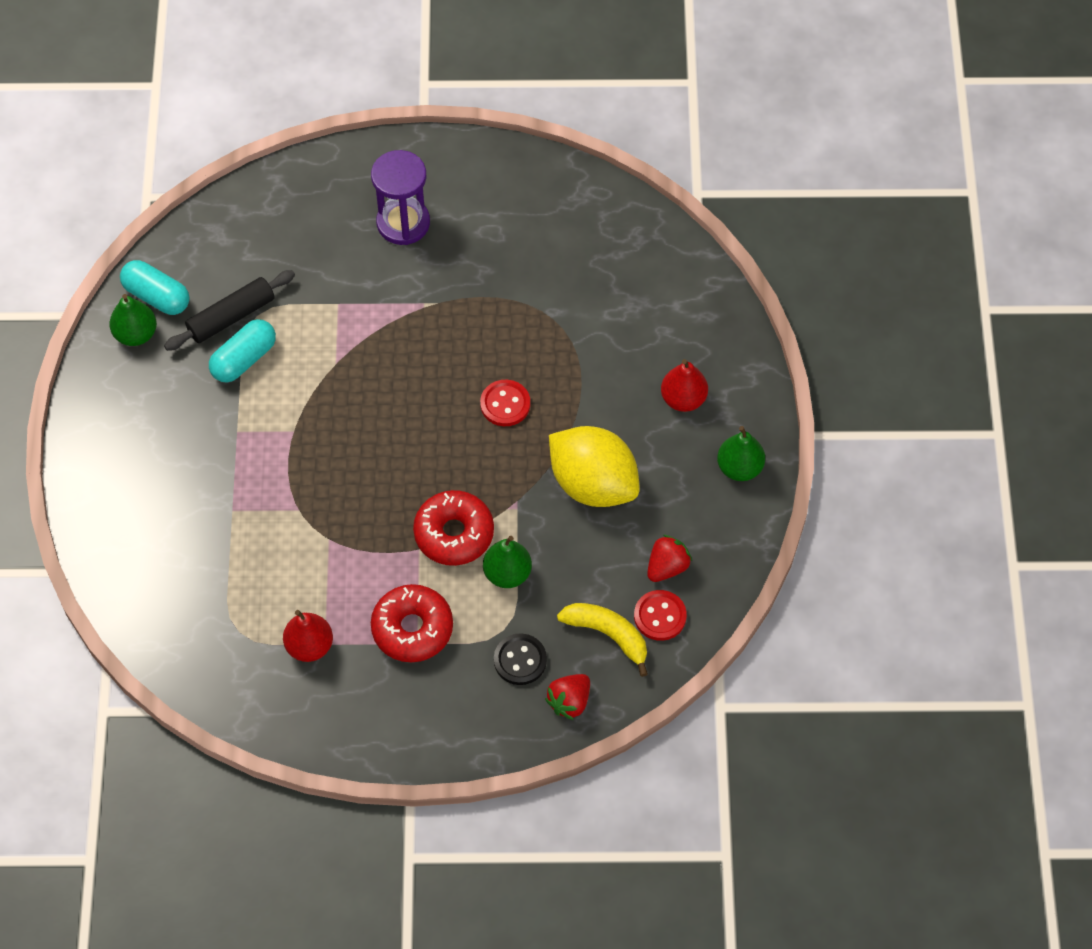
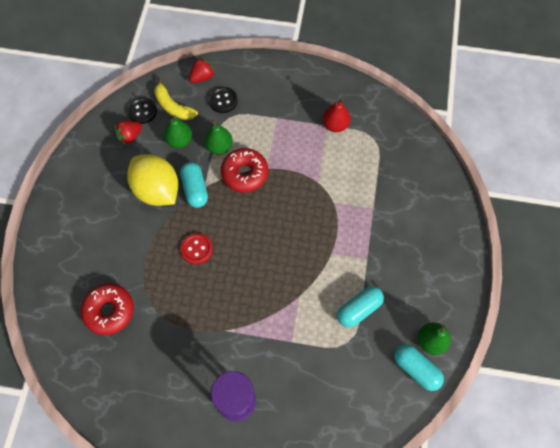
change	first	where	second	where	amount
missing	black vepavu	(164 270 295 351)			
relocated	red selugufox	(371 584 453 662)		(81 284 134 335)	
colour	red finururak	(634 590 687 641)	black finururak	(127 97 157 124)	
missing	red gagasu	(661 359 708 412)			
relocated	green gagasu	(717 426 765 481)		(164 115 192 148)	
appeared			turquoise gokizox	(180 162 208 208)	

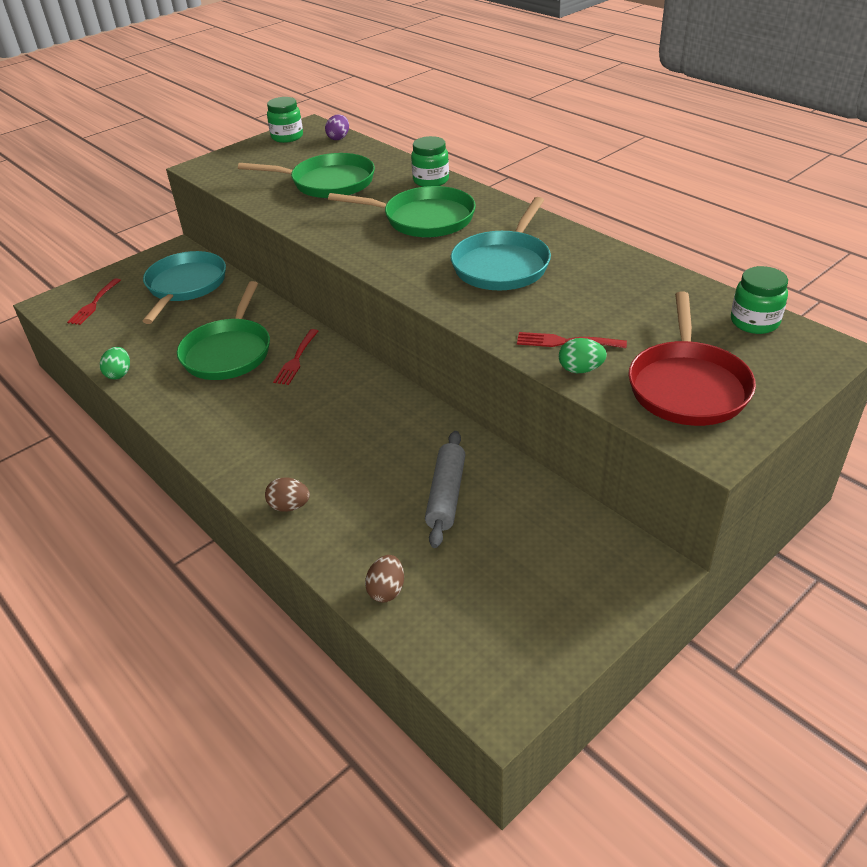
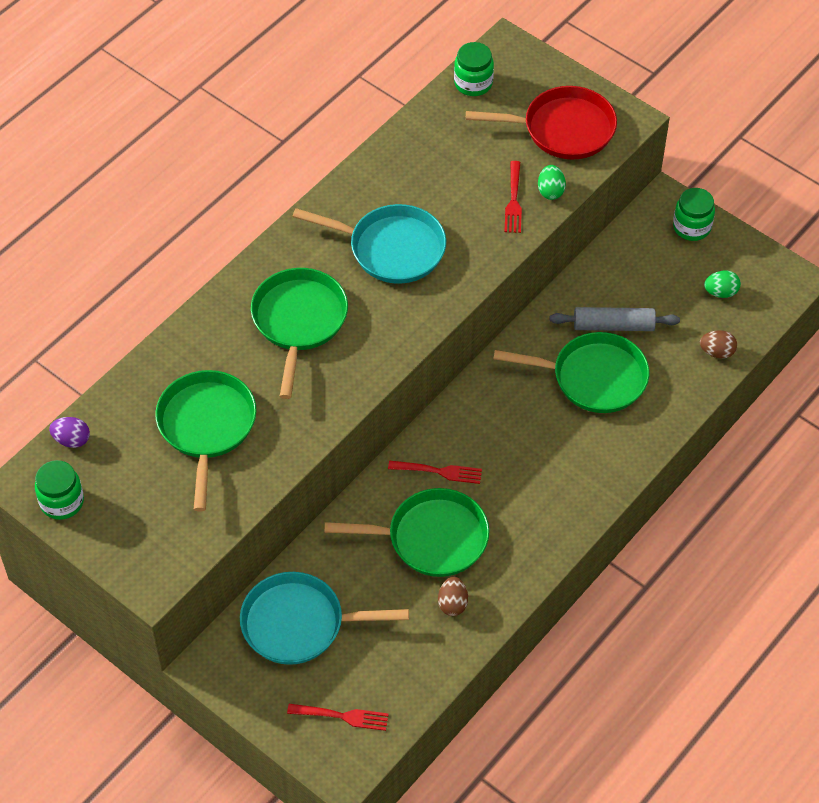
change	first	where	second	where	amount
relocated	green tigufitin	(100 347 130 379)		(704 270 741 298)	
relocated	brown tigufitin	(265 478 310 512)		(438 577 468 616)	
relocated	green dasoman	(411 136 449 187)		(673 188 715 241)	
appeared			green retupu	(493 332 649 413)	

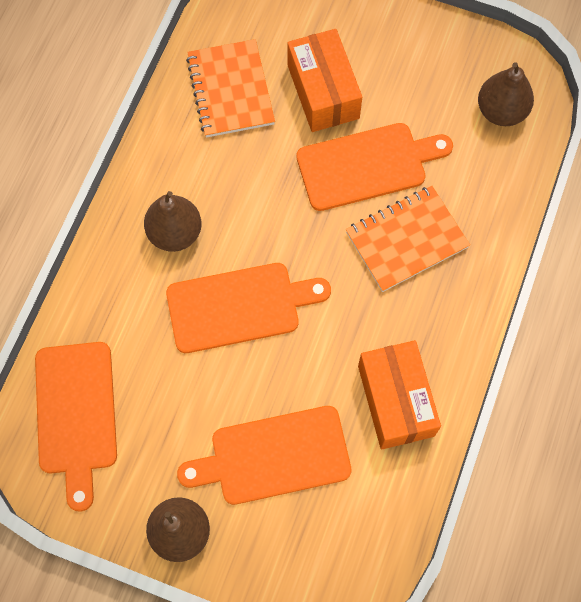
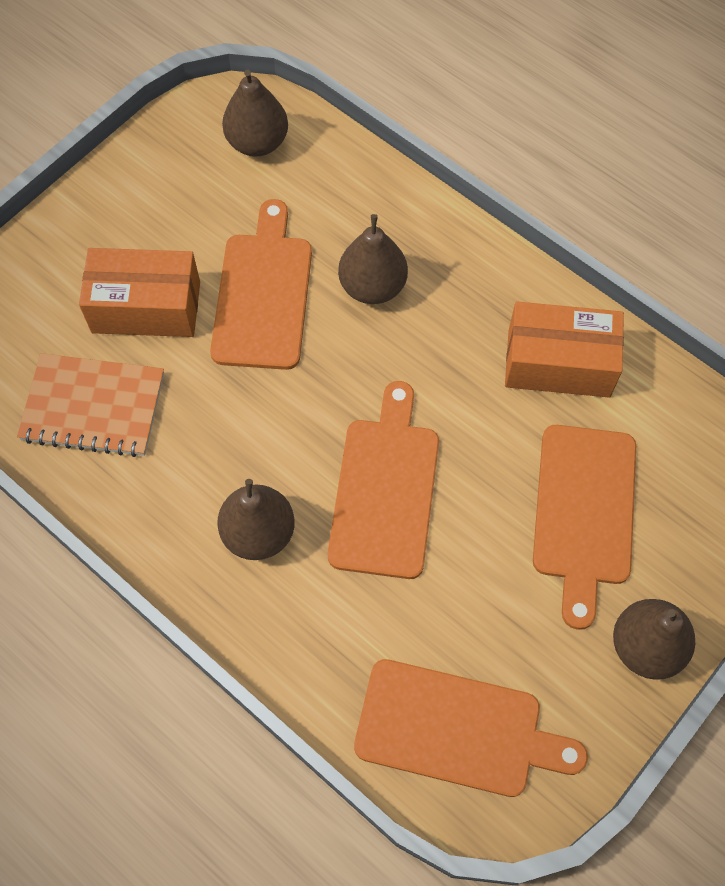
change	first	where	second	where	amount
exchanged	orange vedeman	(346 186 470 292)	brown gagasu	(338 214 408 304)	

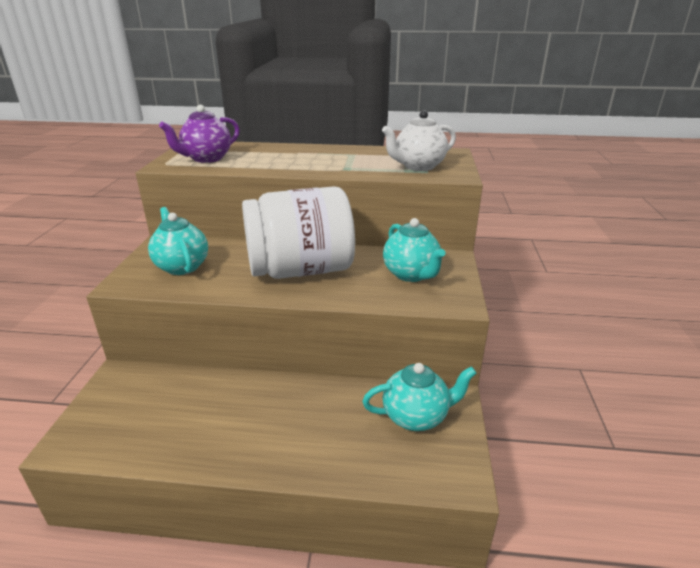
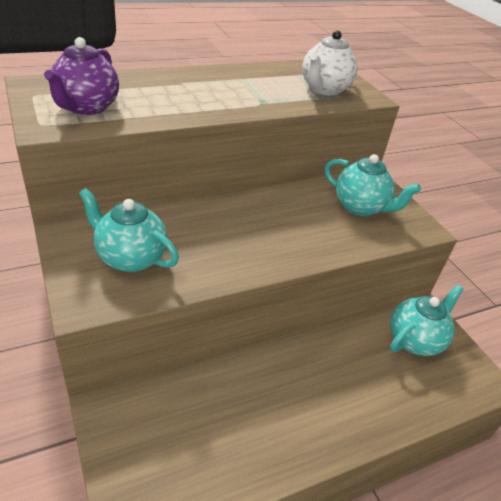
change	first	where	second	where	amount
missing	white dasoman	(242 186 355 279)			

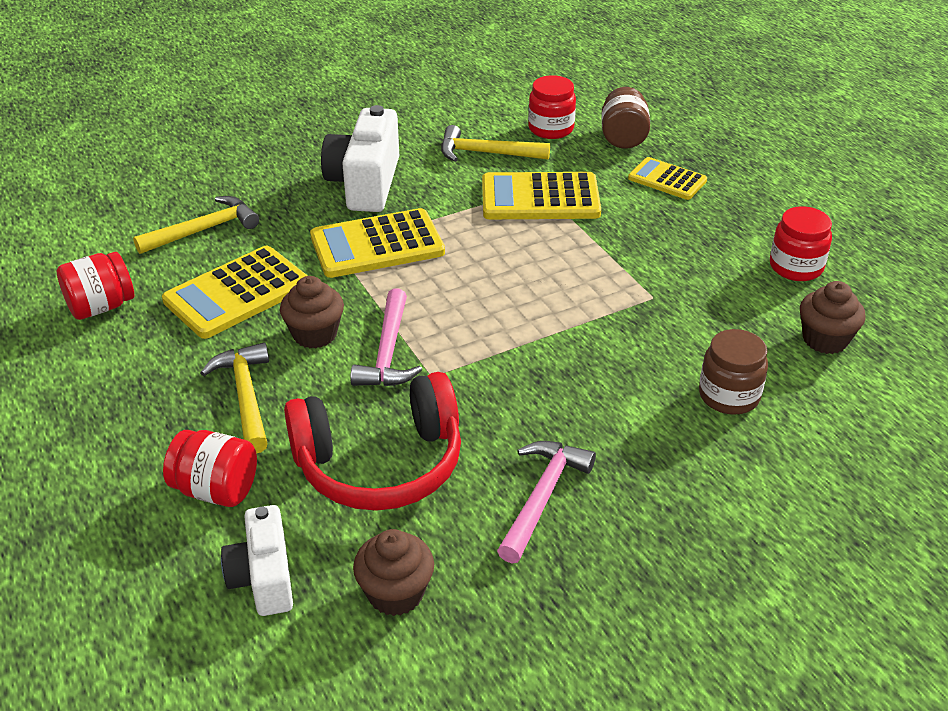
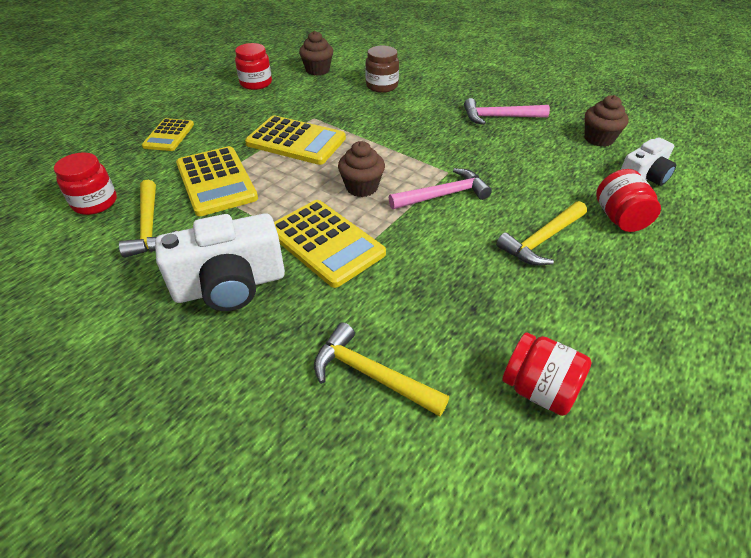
change	first	where	second	where	amount
relocated	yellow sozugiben	(162 246 308 339)		(245 115 346 165)	
relocated	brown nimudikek	(280 276 344 349)		(338 141 385 197)	
missing	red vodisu	(284 372 461 511)			
missing	brown dasoman	(602 87 650 149)			

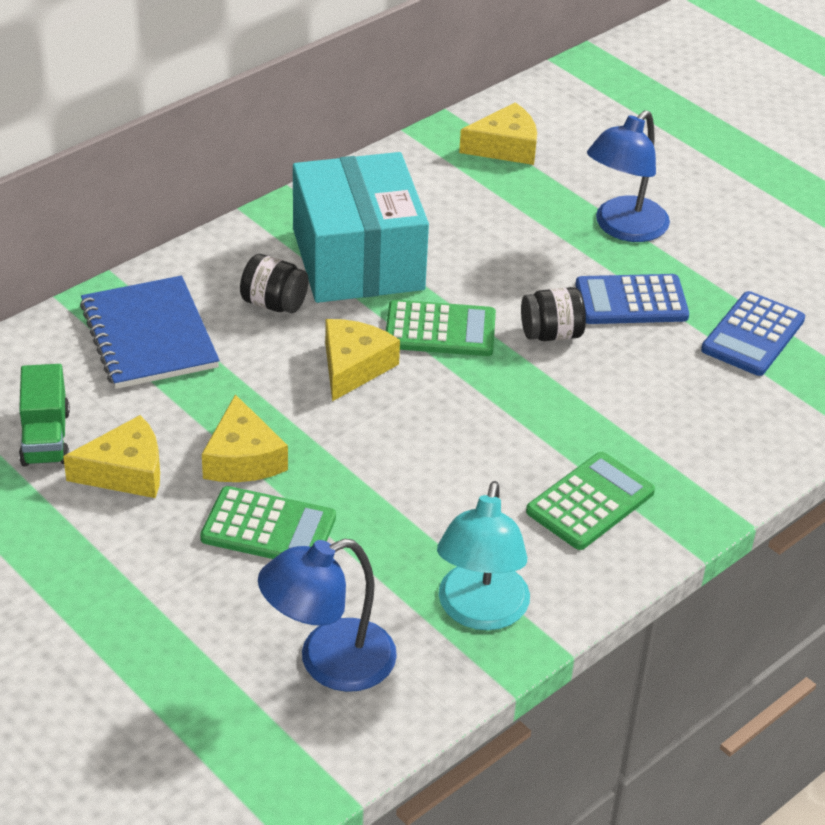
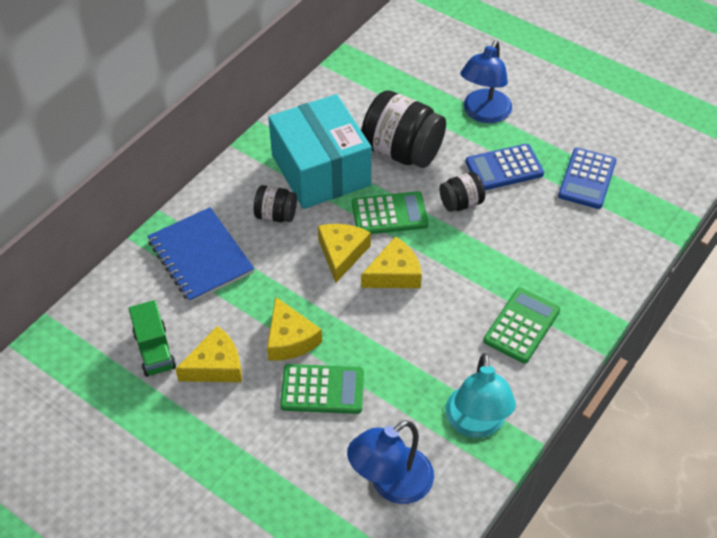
change	first	where	second	where	amount
relocated	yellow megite	(459 102 537 165)		(361 236 422 288)	
appeared			black dasoman	(361 90 446 168)	

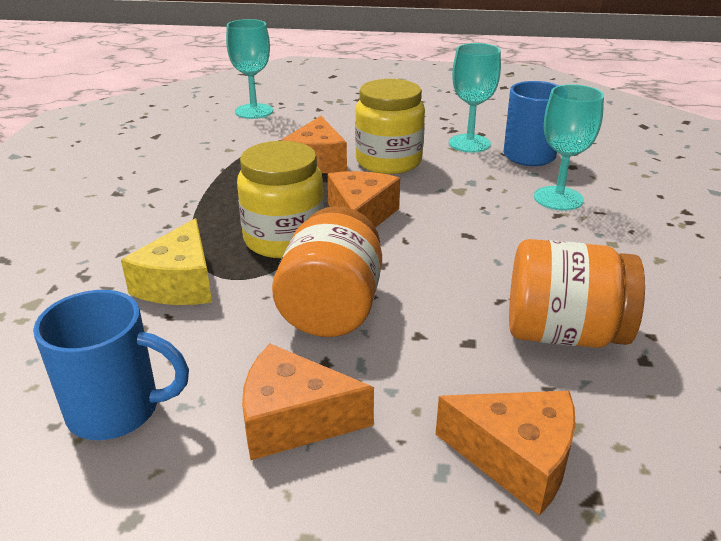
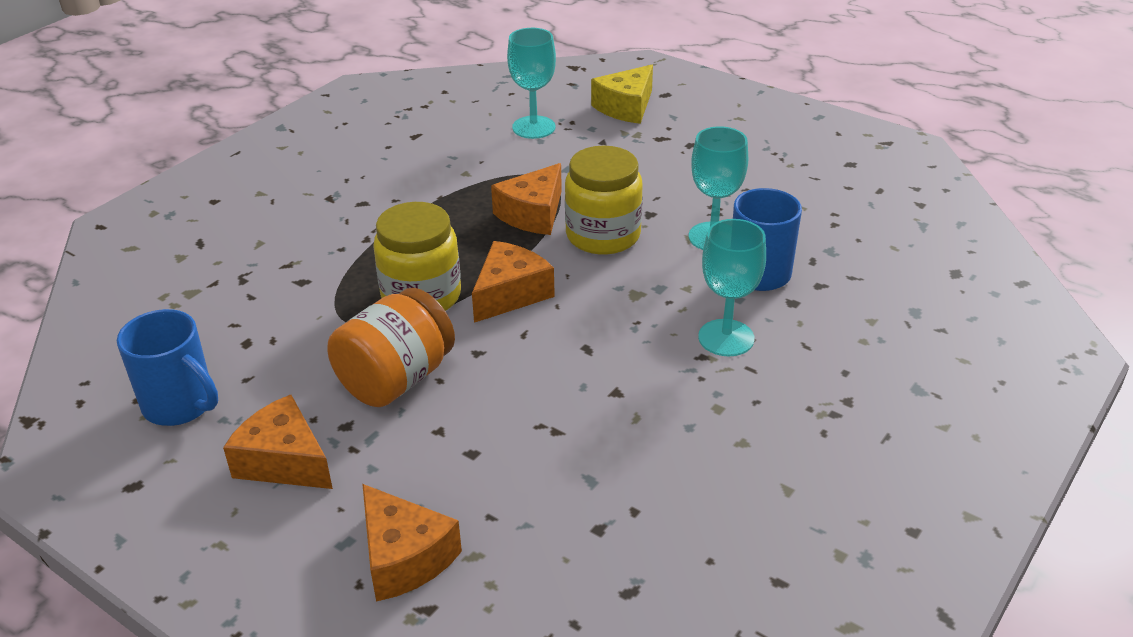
change	first	where	second	where	amount
relocated	yellow megite	(121 218 212 305)		(591 65 653 124)	
missing	orange dasoman	(509 239 645 348)			

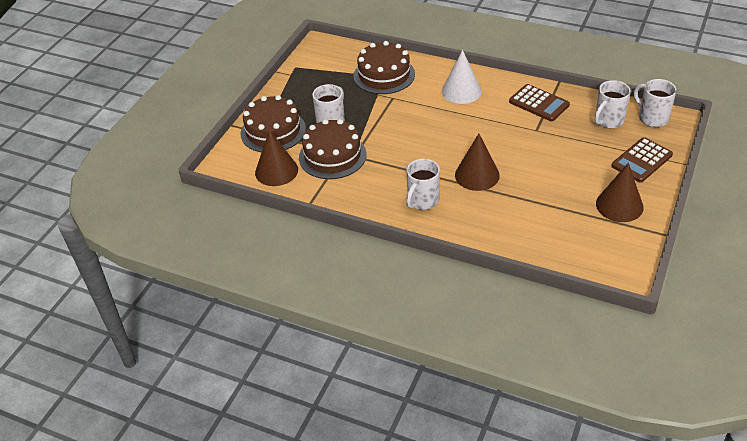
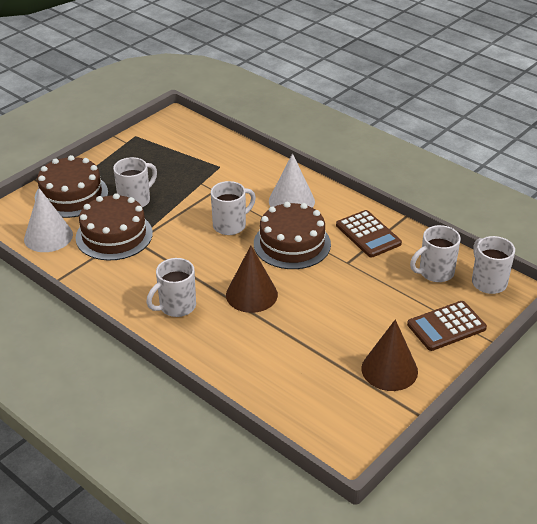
change	first	where	second	where	amount
colour	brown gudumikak	(255 130 298 186)	white gudumikak	(24 188 73 252)	
relocated	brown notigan	(353 41 415 94)		(254 202 331 269)	
appeared			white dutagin	(211 181 256 235)	

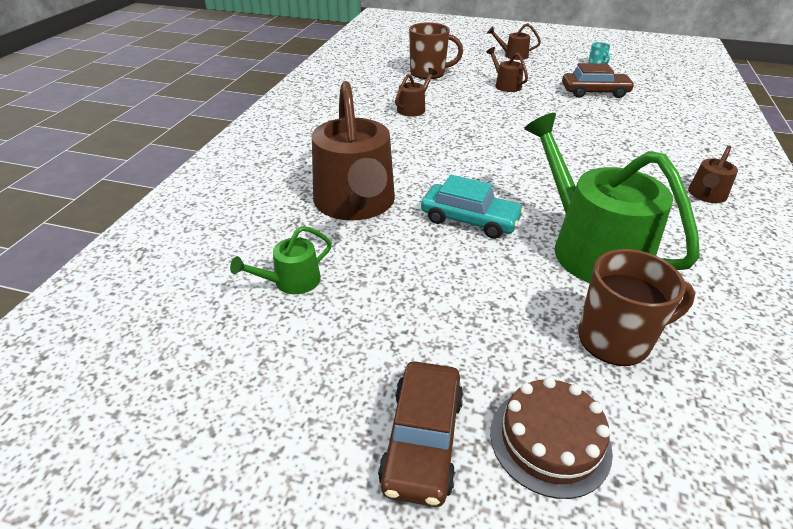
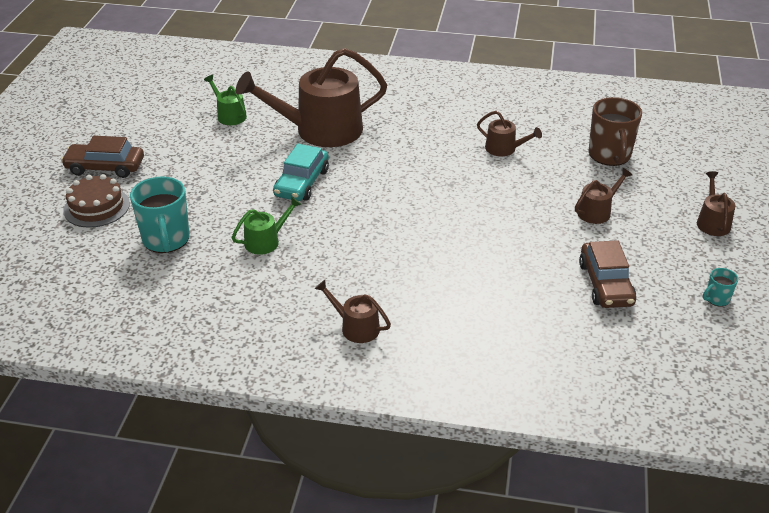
change	first	where	second	where	amount
size	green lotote	(524 113 700 283)		(232 197 302 255)	x0.45
colour	brown dutagin	(578 249 695 366)	turquoise dutagin	(130 176 190 253)	

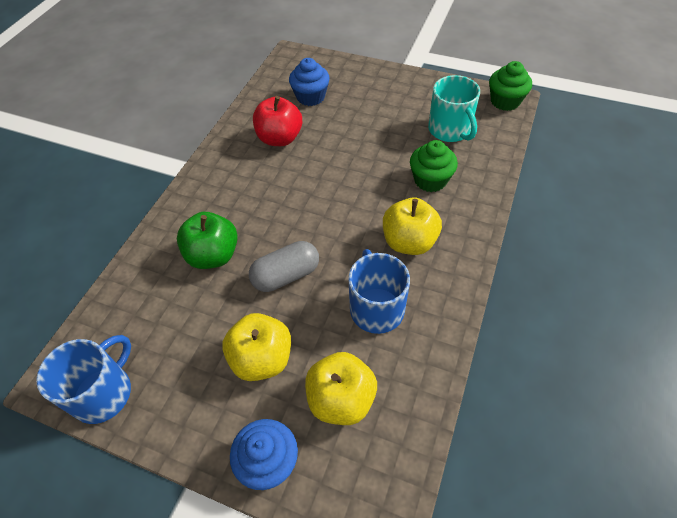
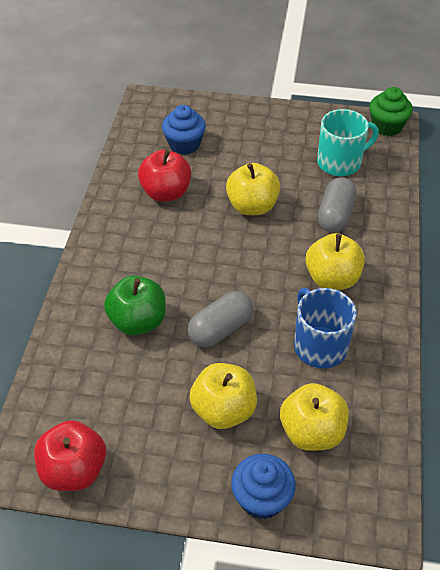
change	first	where	second	where	amount
exchanged	blue dutagin	(36 335 131 424)	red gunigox	(34 420 106 491)	
exchanged	green nimudikek	(410 140 458 192)	grey gokizox	(317 177 356 232)	
spun	turquoise dutagin	(428 75 480 142)		(317 109 379 176)	75 degrees counterclockwise
appeared			yellow gunigox	(226 163 280 215)	

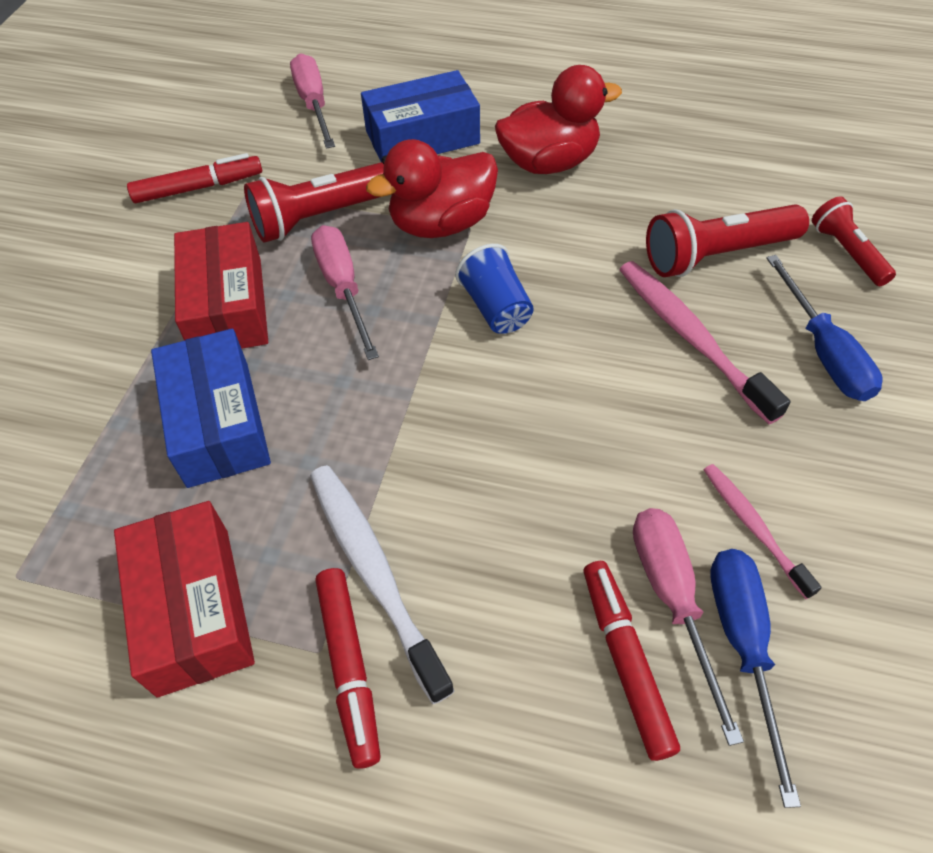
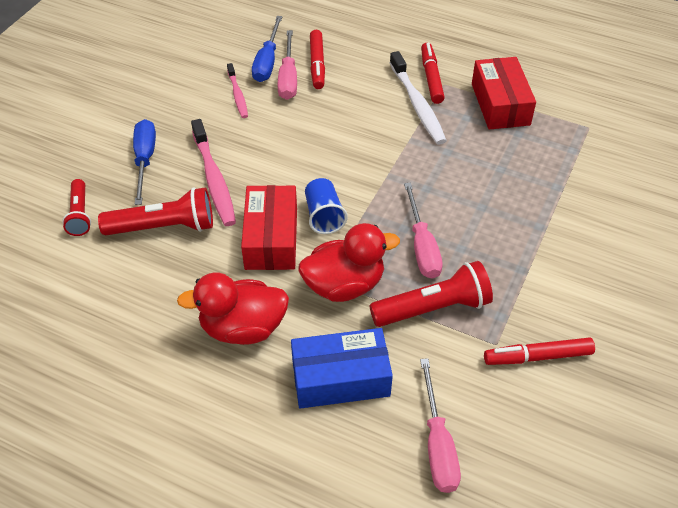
change	first	where	second	where	amount
missing	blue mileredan	(151 329 271 488)			
relocated	red mileredan	(174 222 268 349)		(241 185 297 270)	

